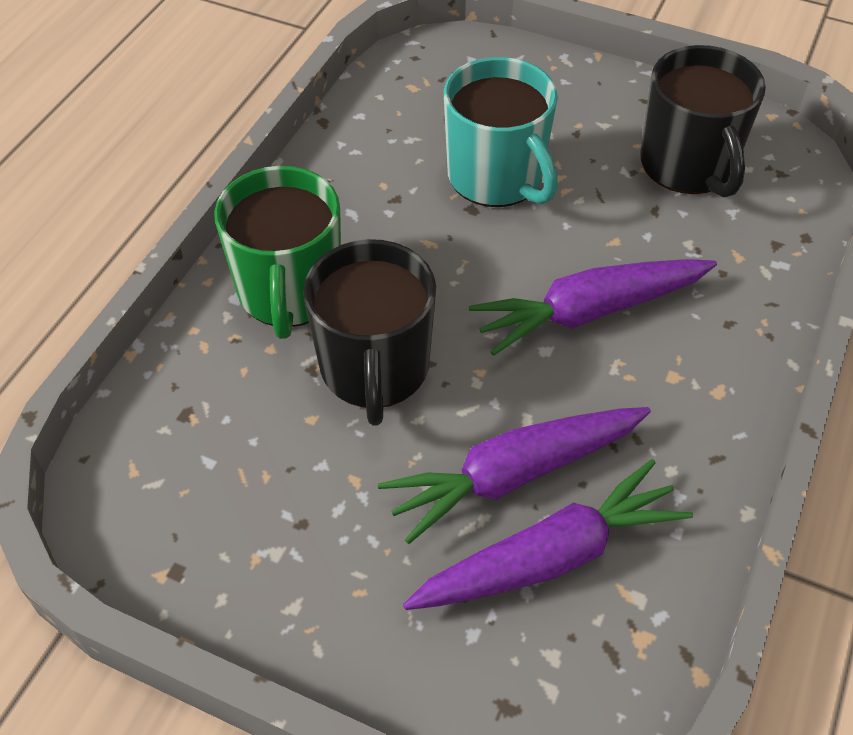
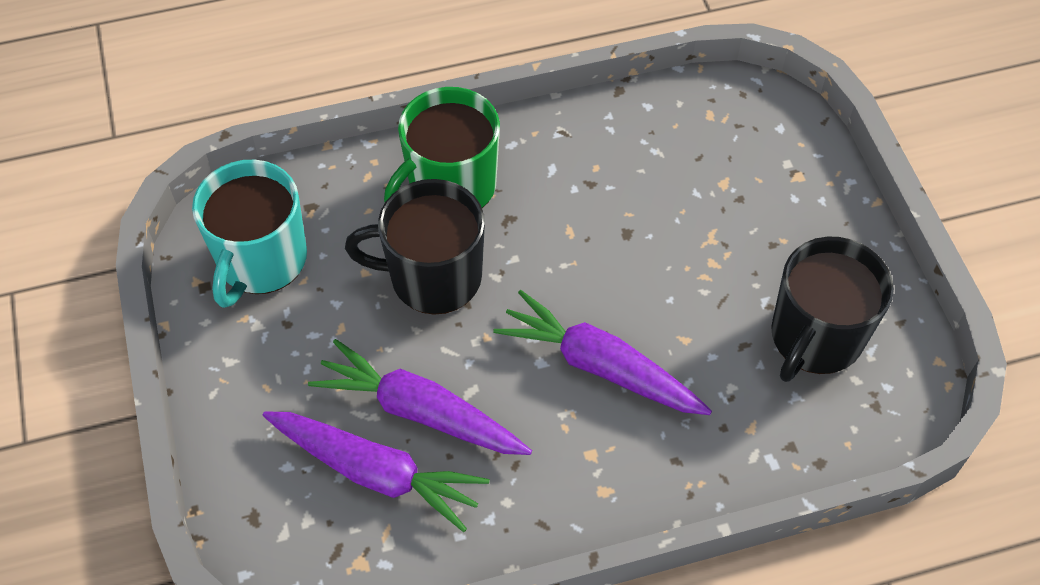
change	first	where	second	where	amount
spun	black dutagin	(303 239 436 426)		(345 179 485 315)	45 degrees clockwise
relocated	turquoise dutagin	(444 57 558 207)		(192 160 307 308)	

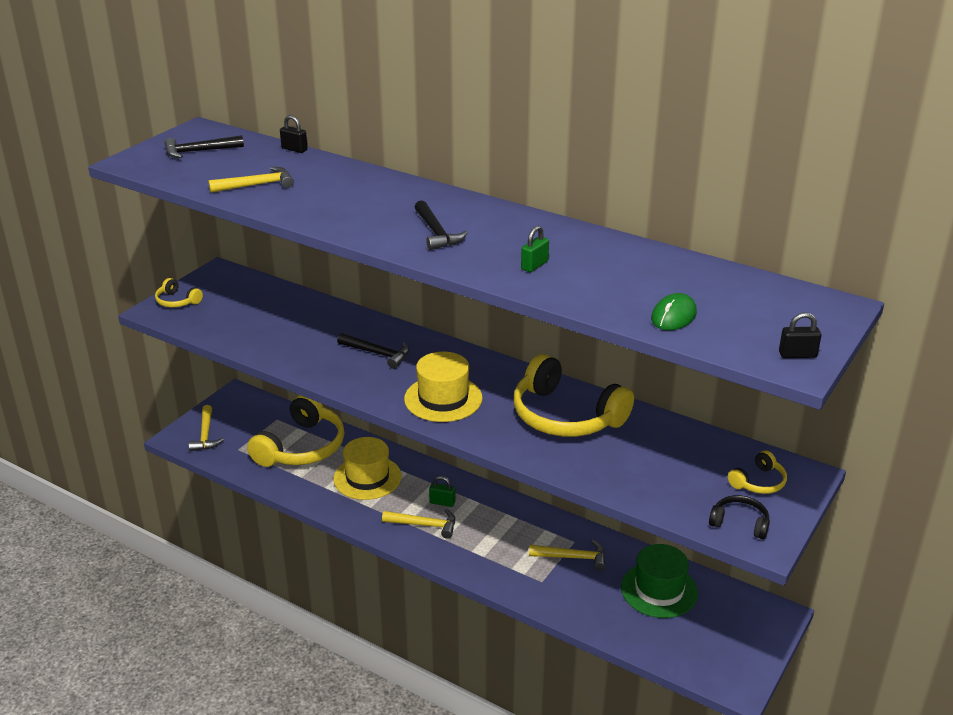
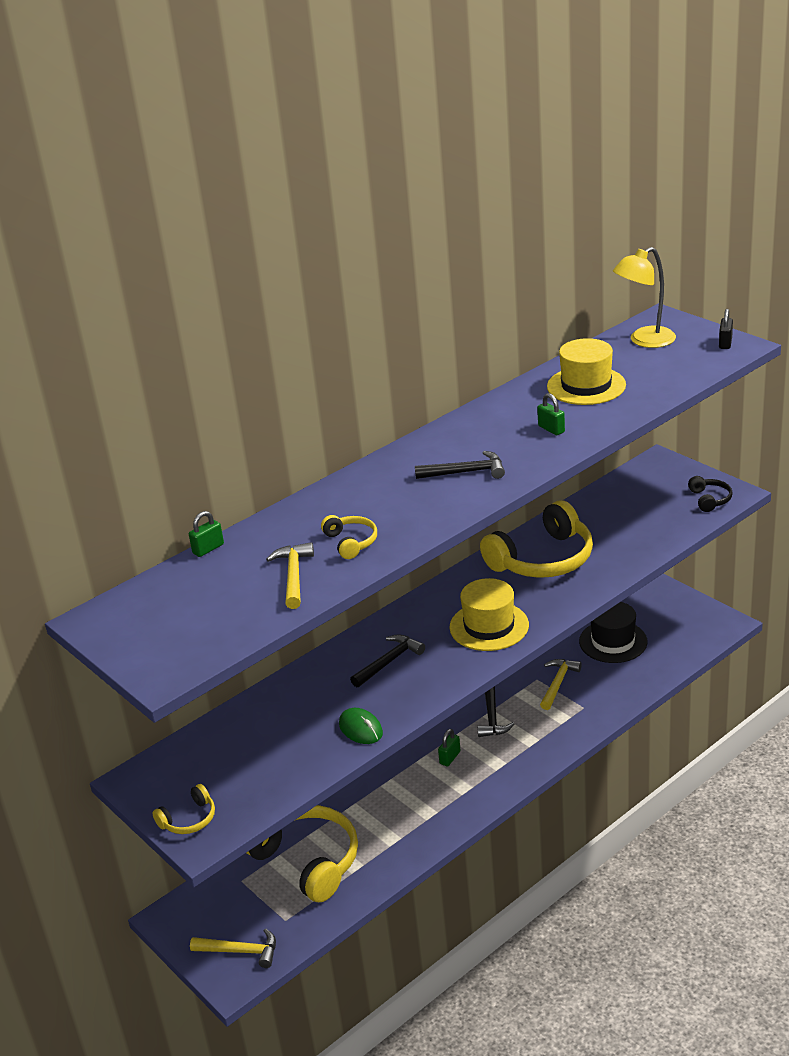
change	first	where	second	where	amount
relocated	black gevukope	(164 135 244 158)		(477 686 514 737)	
colour	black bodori	(280 115 308 153)	green bodori	(189 511 224 557)	
relocated	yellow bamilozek	(333 437 401 500)		(547 338 626 405)	
missing	yellow gevukope	(382 509 455 539)			
colour	green bamilozek	(621 544 698 618)	black bamilozek	(579 602 647 663)	
relocated	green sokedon	(651 293 697 330)		(339 708 383 744)	
spun	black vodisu	(709 495 770 539)		(688 476 733 512)	135 degrees clockwise
relocated	yellow vodisu	(728 450 787 494)		(321 515 377 559)	
appeared			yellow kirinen	(613 247 676 348)	

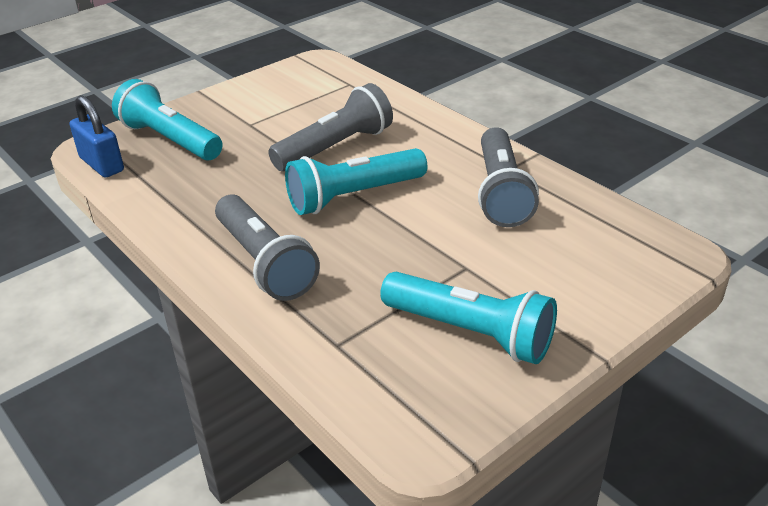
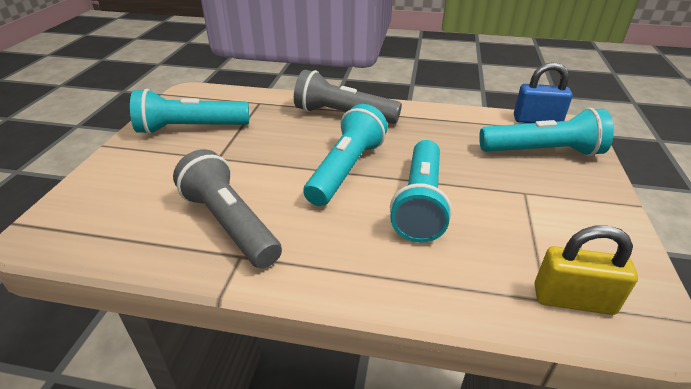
change	first	where	second	where	amount
colour	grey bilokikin	(268 83 393 171)	turquoise bilokikin	(390 140 452 243)	
appeared			yellow bodori	(534 225 638 315)	

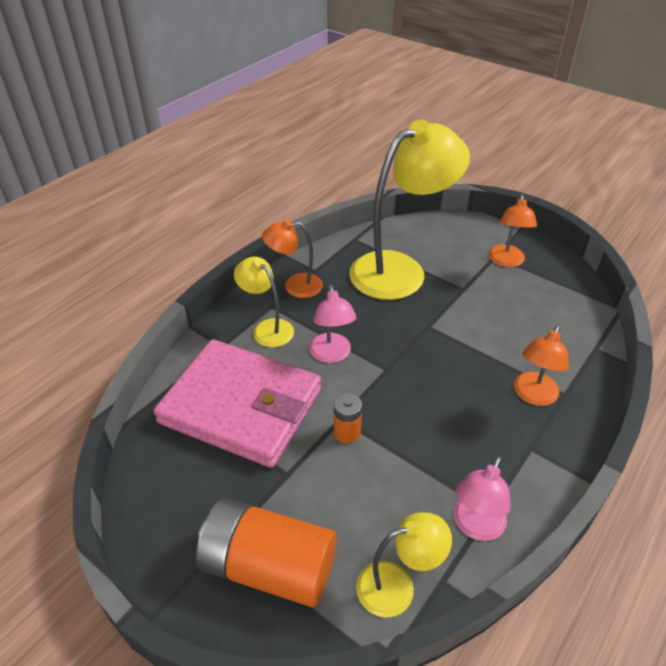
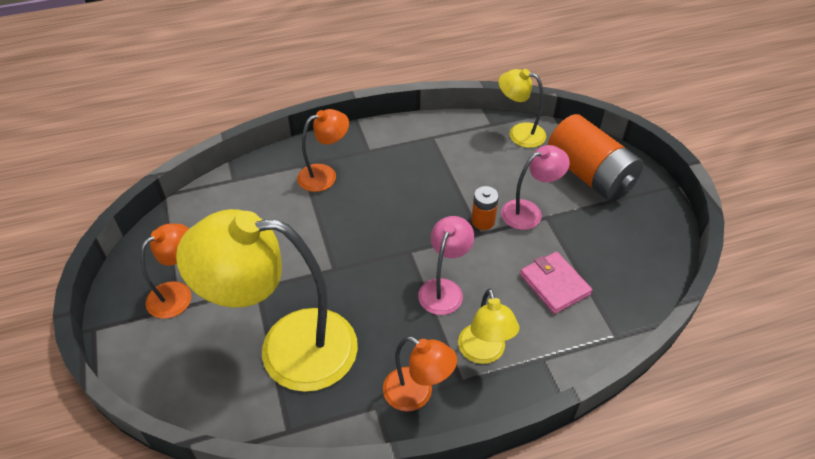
change	first	where	second	where	amount
size	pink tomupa	(154 339 321 468)		(520 251 592 314)	x0.45
relocated	pink kirinen	(454 456 511 541)		(501 145 570 230)	

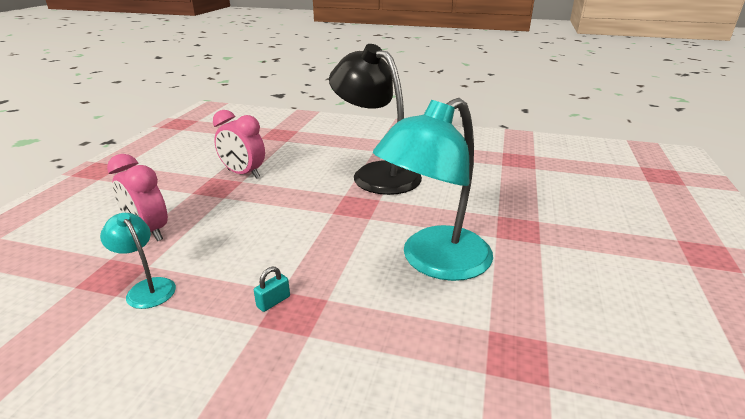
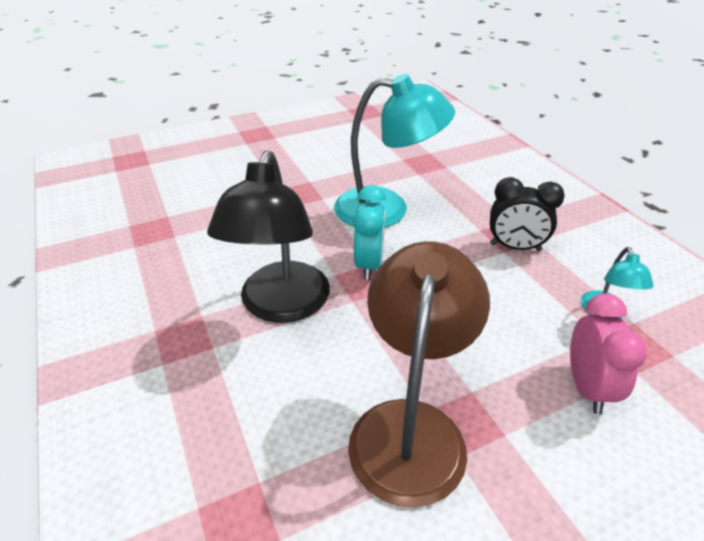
change	first	where	second	where	amount
exchanged	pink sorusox	(213 110 265 179)	brown kirinen	(348 241 490 508)	
exchanged	turquoise bodori	(254 267 290 312)	black sorusox	(490 177 565 251)	
appeared			turquoise sorusox	(353 185 386 280)	

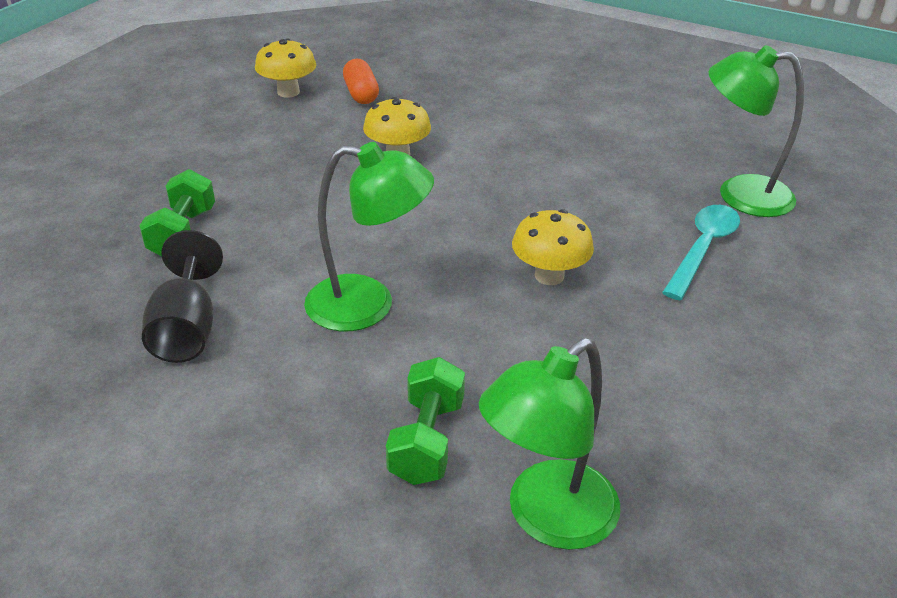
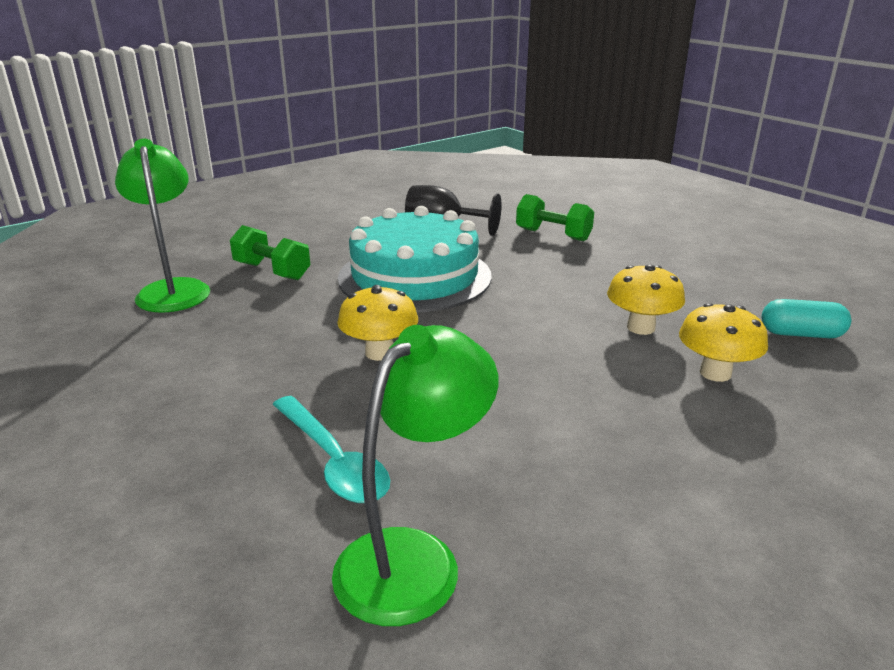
change	first	where	second	where	amount
relocated	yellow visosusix	(255 39 316 98)		(679 303 768 382)	
exchanged	green kirinen	(304 142 434 331)	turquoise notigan	(338 206 492 312)	
colour	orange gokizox	(343 59 379 104)	turquoise gokizox	(762 299 851 338)	

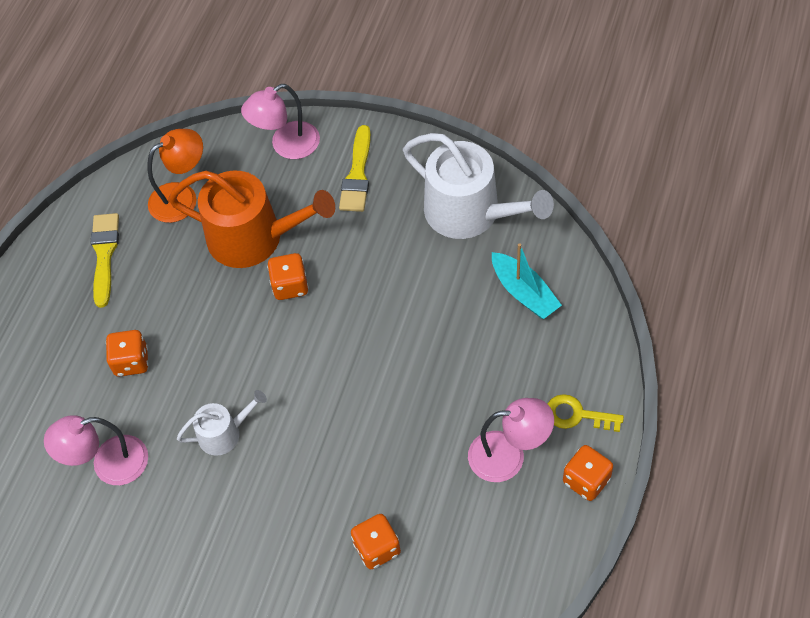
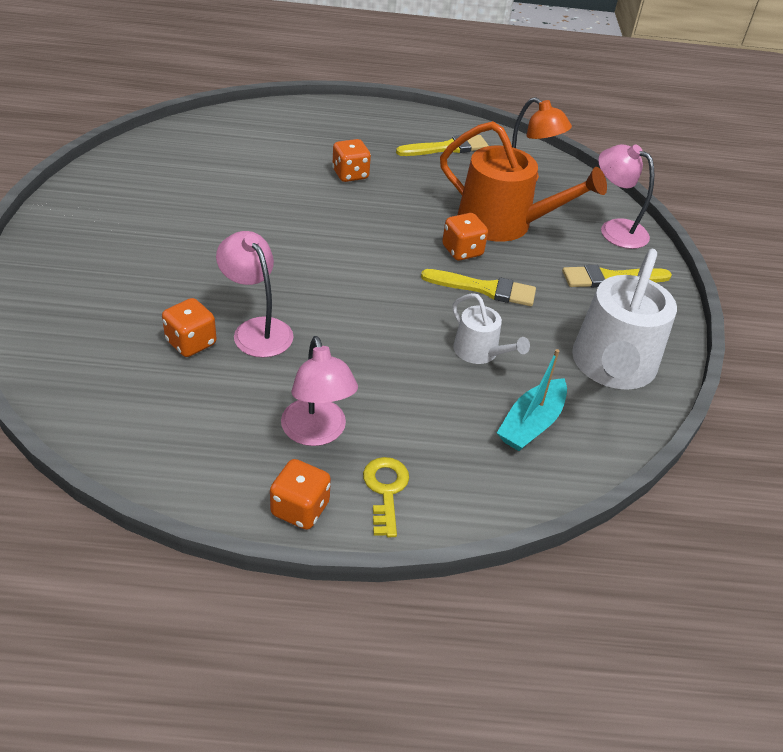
change	first	where	second	where	amount
relocated	pink kirinen	(44 415 148 485)		(216 231 294 358)	
spun	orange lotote	(168 170 335 268)		(440 121 607 242)	60 degrees counterclockwise
relocated	white lotote	(177 390 267 456)		(452 293 530 364)	
appeared			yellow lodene	(421 269 536 306)	

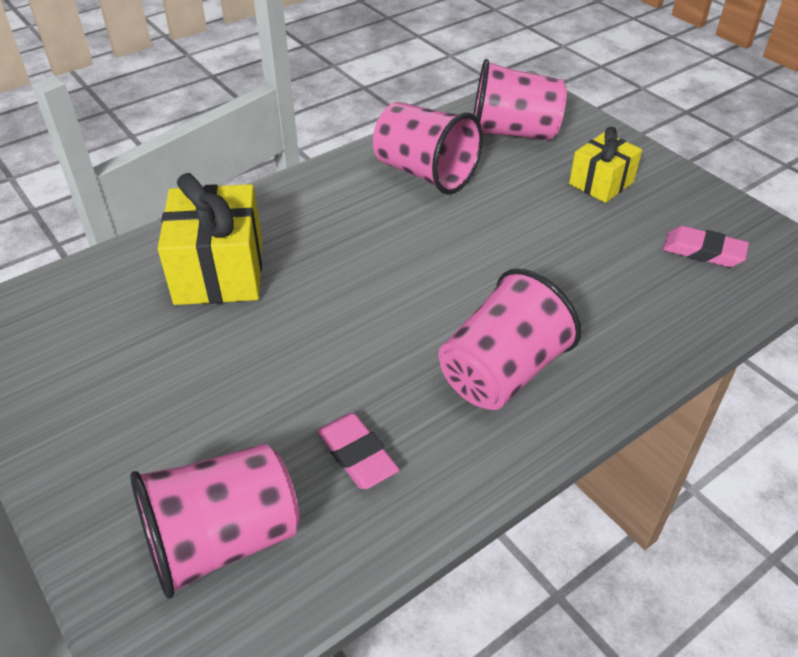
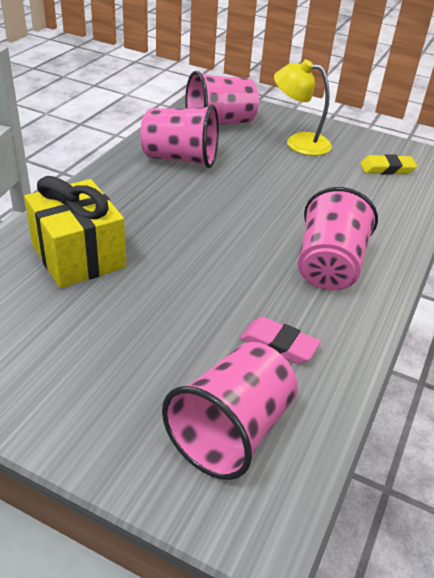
change	first	where	second	where	amount
exchanged	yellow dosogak	(569 127 642 203)	yellow kirinen	(274 59 332 156)	
colour	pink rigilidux	(663 226 749 267)	yellow rigilidux	(360 154 417 175)	

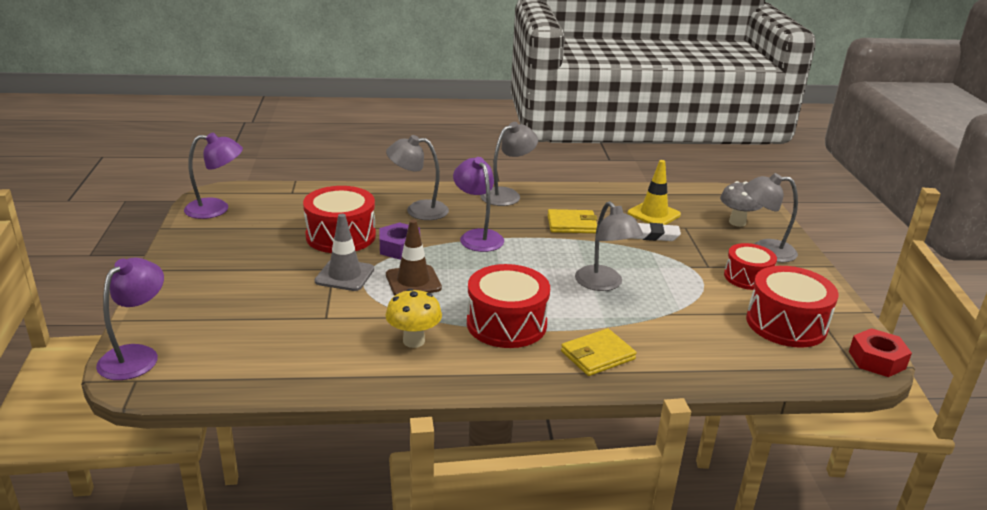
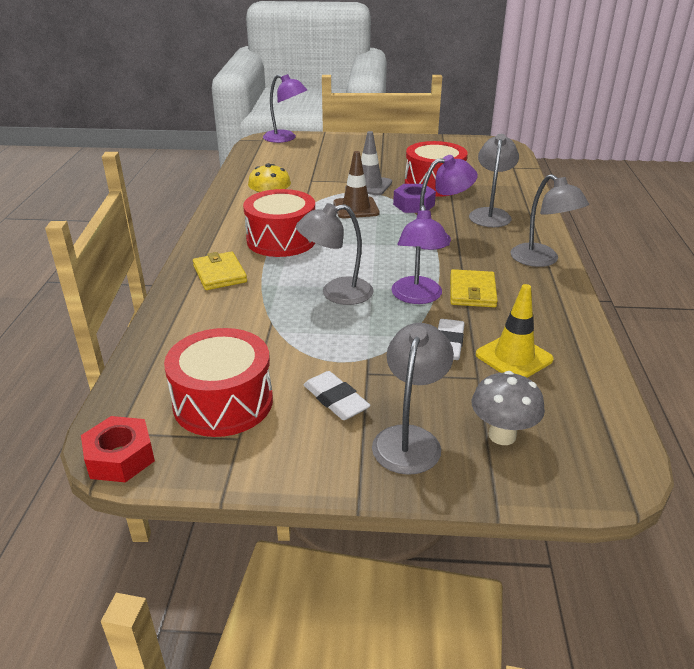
change	first	where	second	where	amount
relocated	purple kirinen	(184 132 243 219)		(391 205 450 304)	
exchanged	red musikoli	(724 243 777 290)	white rigilidux	(303 371 371 420)	

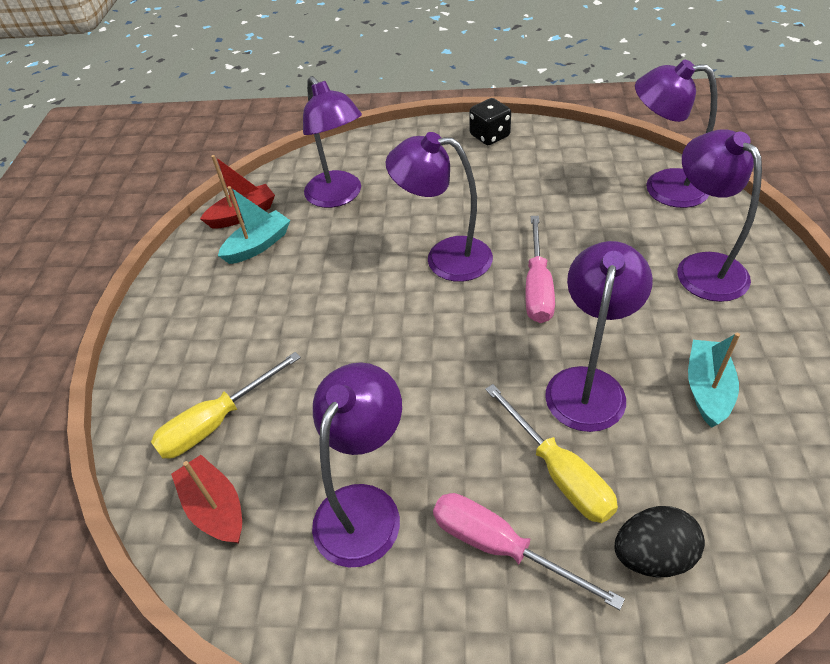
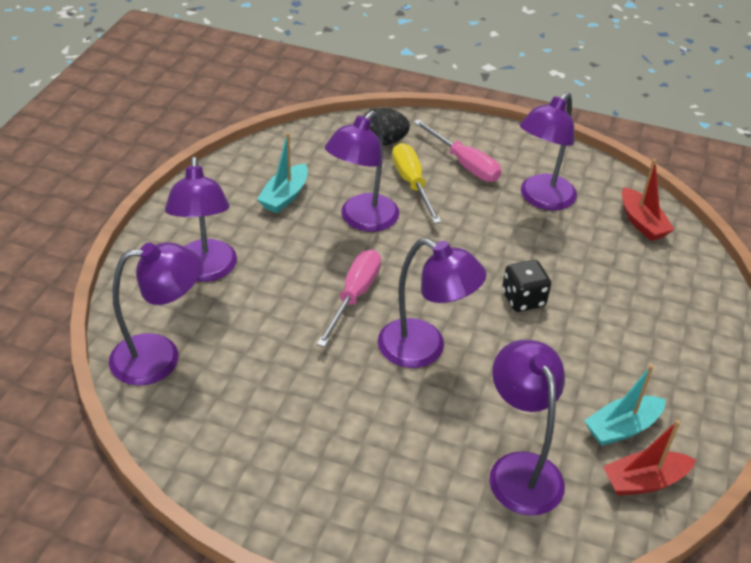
change	first	where	second	where	amount
missing	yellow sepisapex	(151 352 301 459)			
relocated	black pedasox	(469 98 511 145)		(502 260 551 312)	
spun	purple kirinen	(635 60 717 208)		(109 242 201 386)	45 degrees counterclockwise

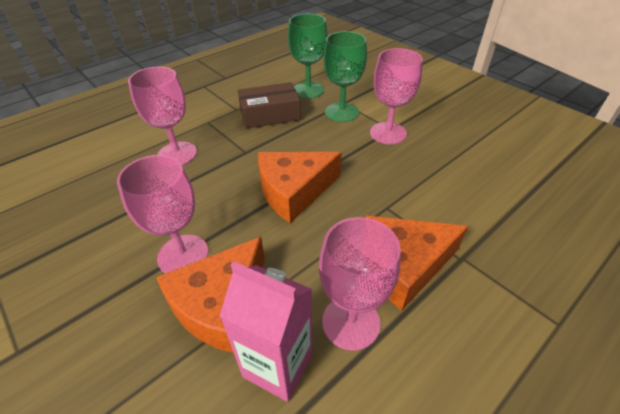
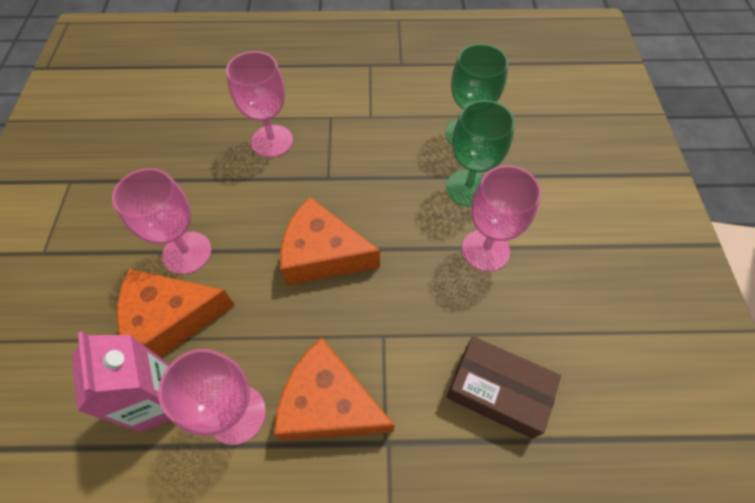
change	first	where	second	where	amount
relocated	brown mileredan	(238 82 301 129)		(446 336 561 439)	

